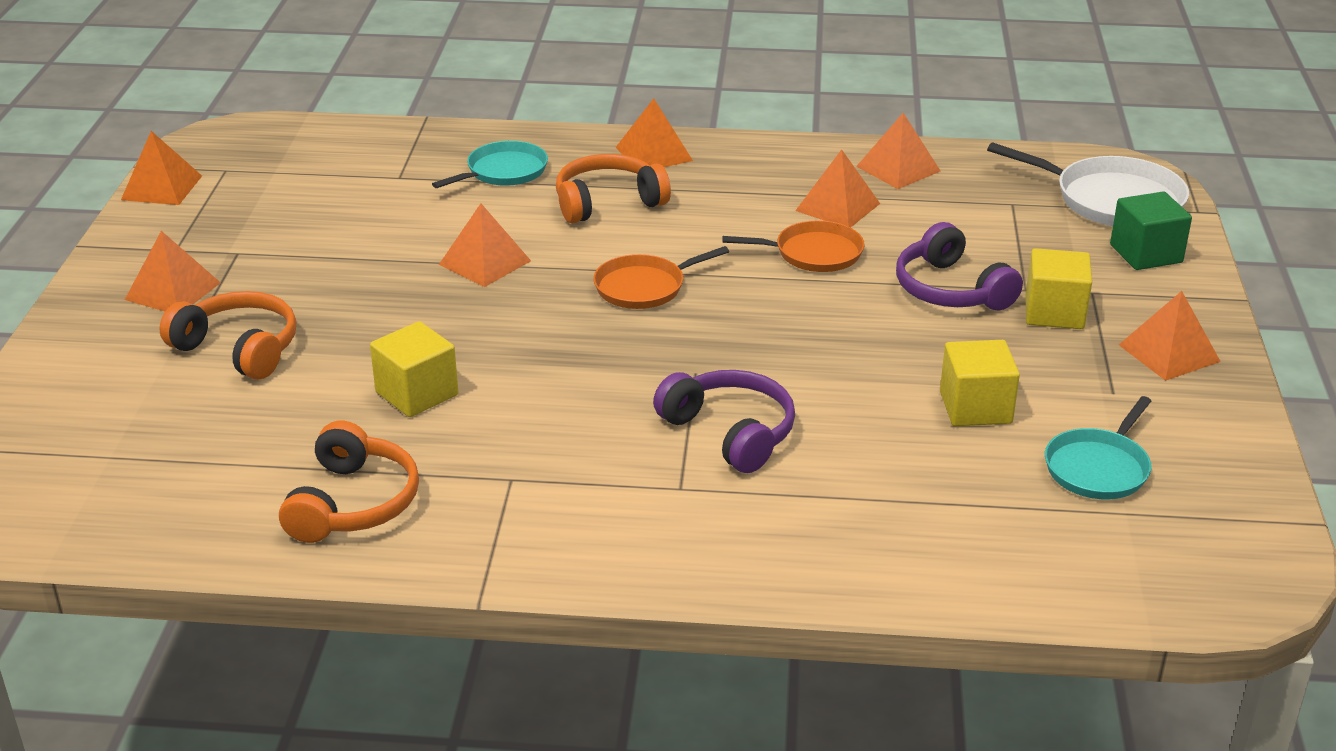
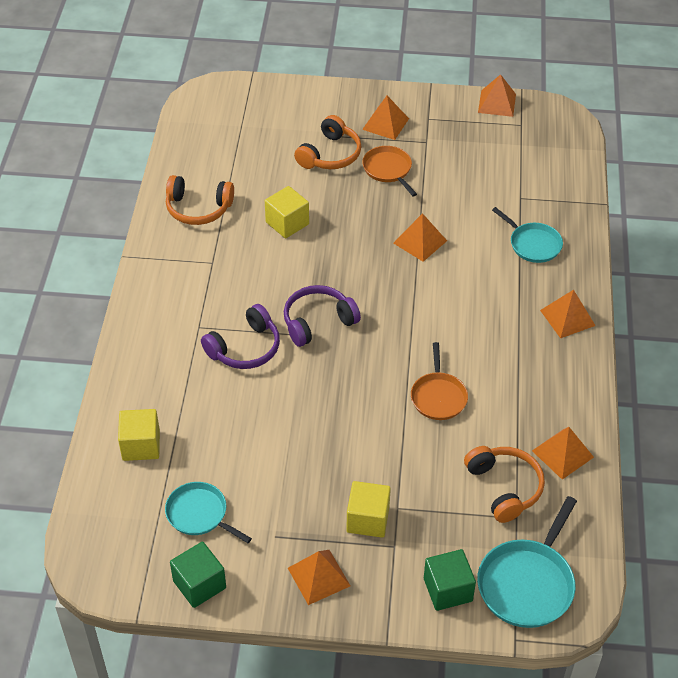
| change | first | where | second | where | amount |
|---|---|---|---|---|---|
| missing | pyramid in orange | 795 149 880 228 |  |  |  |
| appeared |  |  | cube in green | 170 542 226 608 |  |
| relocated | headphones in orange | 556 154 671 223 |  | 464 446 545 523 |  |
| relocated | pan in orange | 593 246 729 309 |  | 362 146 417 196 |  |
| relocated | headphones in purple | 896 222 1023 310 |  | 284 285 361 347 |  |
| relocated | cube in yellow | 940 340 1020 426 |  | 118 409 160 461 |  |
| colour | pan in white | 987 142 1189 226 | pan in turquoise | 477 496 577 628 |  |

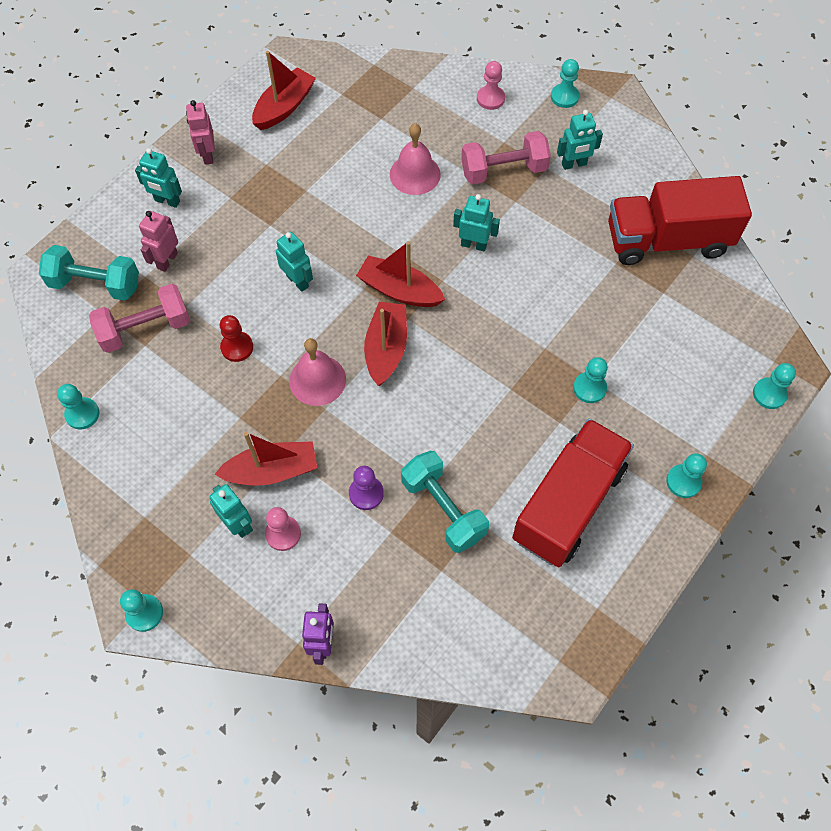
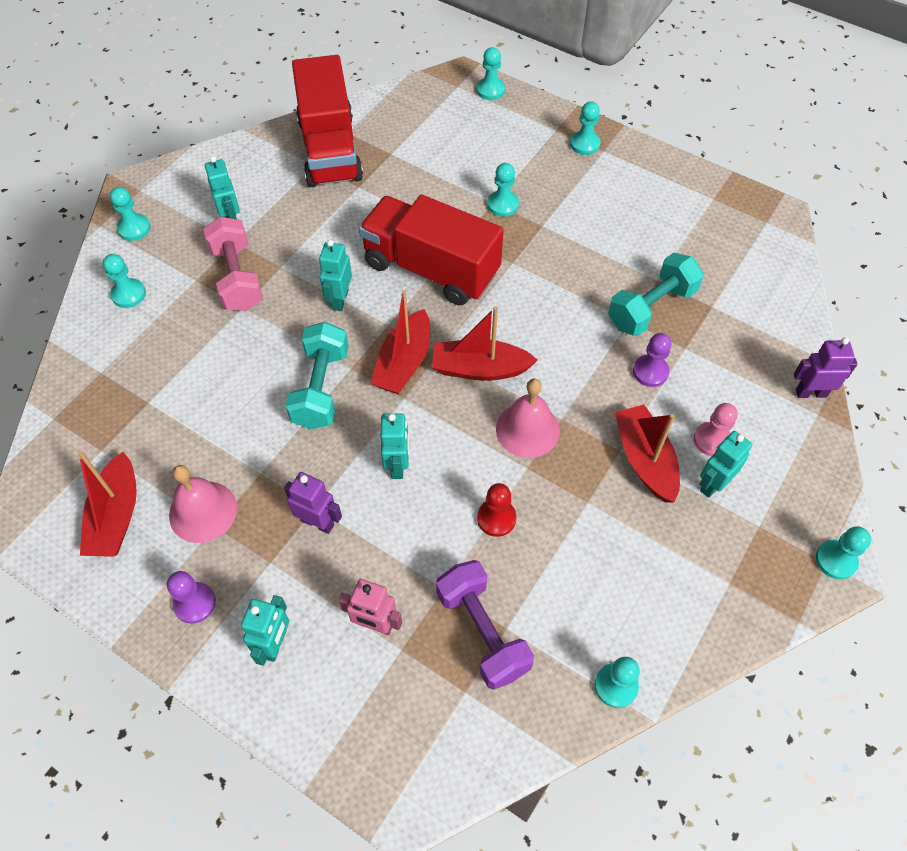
| change | first | where | second | where | amount |
|---|---|---|---|---|---|
| appeared |  |  | robot in purple | 284 472 342 534 |  |
| relocated | dumbbell in turquoise | 39 245 139 301 |  | 286 322 348 429 |  |
| relocated | bell in pink | 390 123 441 195 |  | 169 465 237 543 |  |
| relocated | truck in red | 512 418 634 567 |  | 359 195 504 305 |  |
| exchanged | robot in pink | 186 100 215 165 | pawn in purple | 167 571 216 624 |  |
| colour | dumbbell in pink | 89 284 190 353 | dumbbell in purple | 436 560 534 690 |  |
| colour | pawn in pink | 477 61 505 110 | pawn in turquoise | 103 254 146 308 |  |
| spun | boat in red | 252 51 316 130 |  | 78 451 137 557 | 120 degrees counterclockwise |
| spun | robot in turquoise | 276 231 313 292 |  | 381 413 409 479 | 135 degrees clockwise |

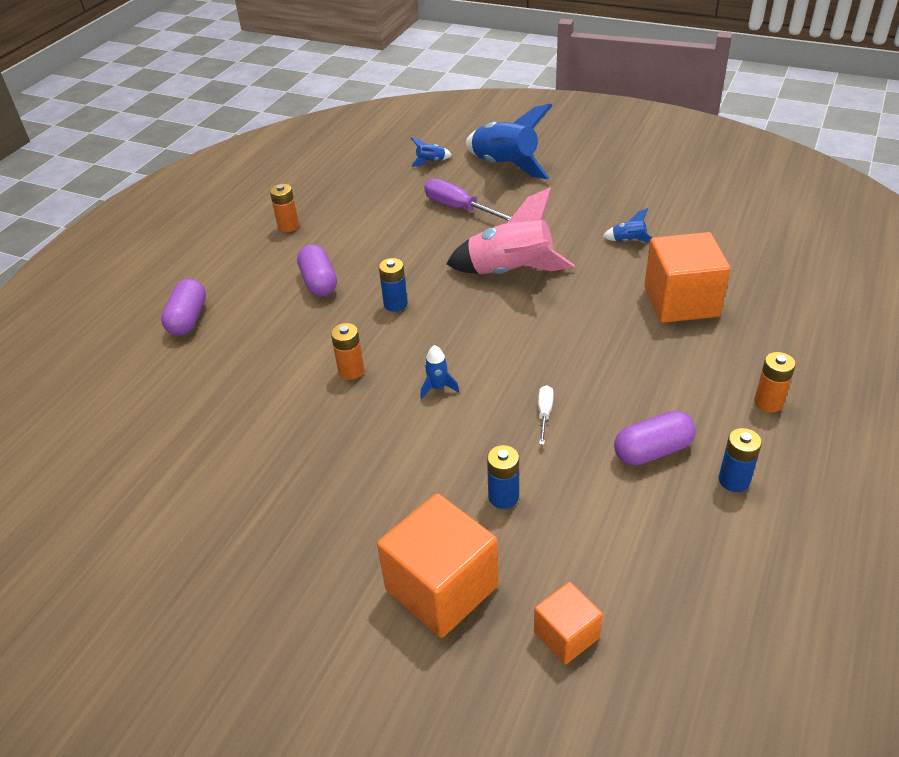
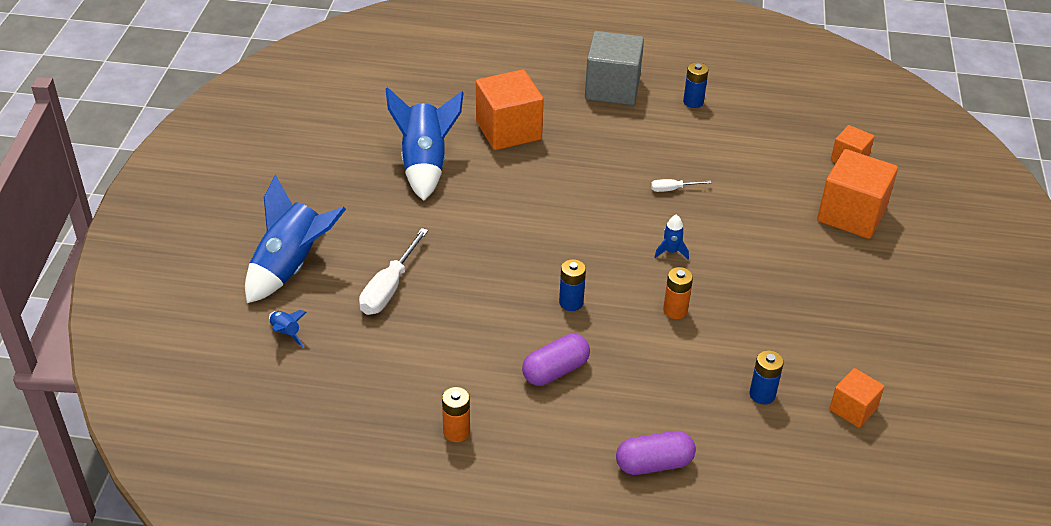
| change | first | where | second | where | amount |
|---|---|---|---|---|---|
| missing | rocket in pink | 446 187 575 274 |  |  |  |
| missing | capsule in purple | 614 411 696 466 |  |  |  |
| appeared |  |  | cube in orange | 829 368 885 428 |  |
| relocated | battery in blue | 487 445 519 509 |  | 750 350 784 404 |  |
| exchanged | battery in orange | 754 352 796 412 | cube in grey | 585 31 644 105 |  |
| colour | screwdriver in purple | 424 179 512 221 | screwdriver in white | 359 228 428 315 |  |
| size | rocket in blue | 603 208 652 242 |  | 385 87 463 201 | x2.40 |

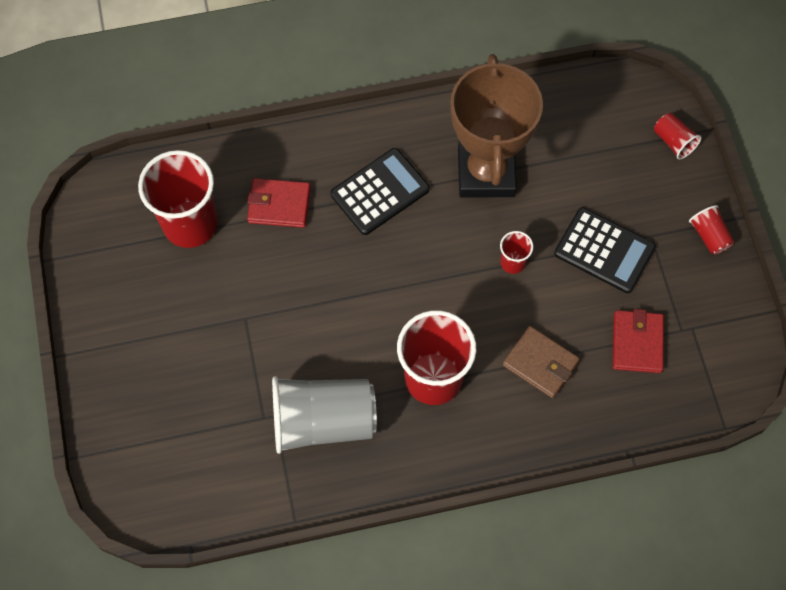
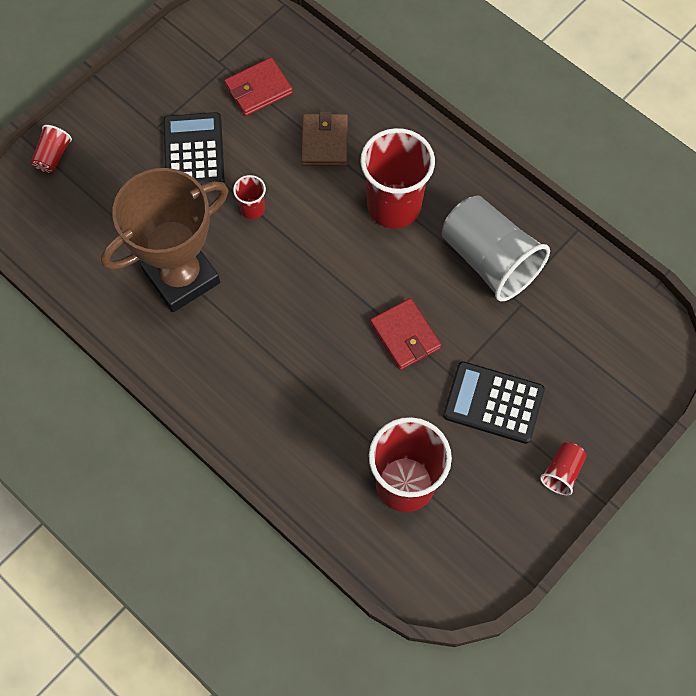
| change | first | where | second | where | amount |
|---|---|---|---|---|---|
| relocated | wallet in red | 247 178 311 228 |  | 370 298 441 370 |  |
| relocated | calculator in black | 331 148 430 235 |  | 443 361 545 444 |  |
| relocated | cup in red | 689 205 734 255 |  | 540 442 587 495 |  |

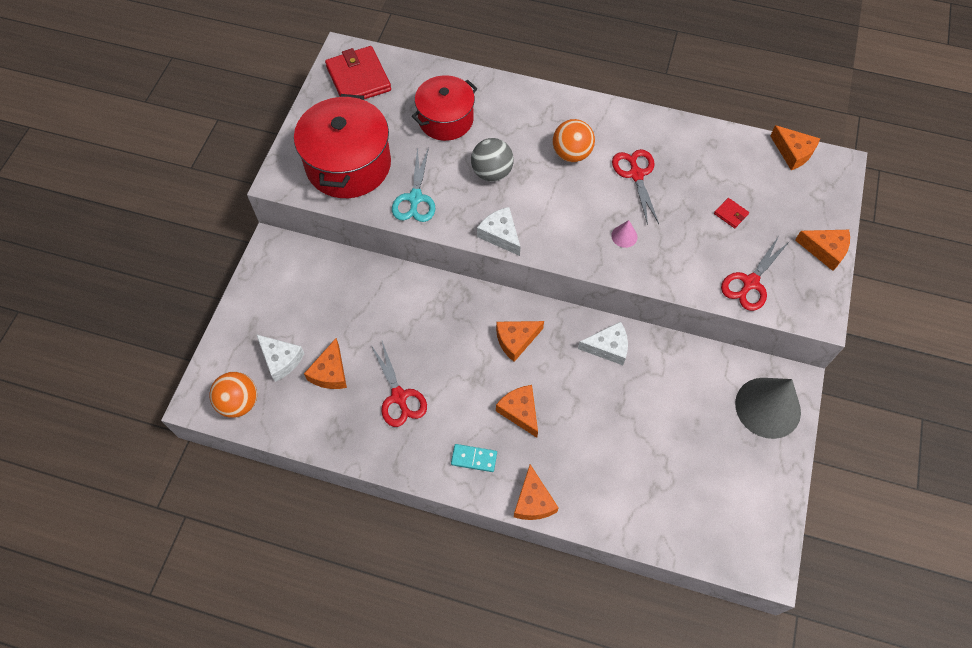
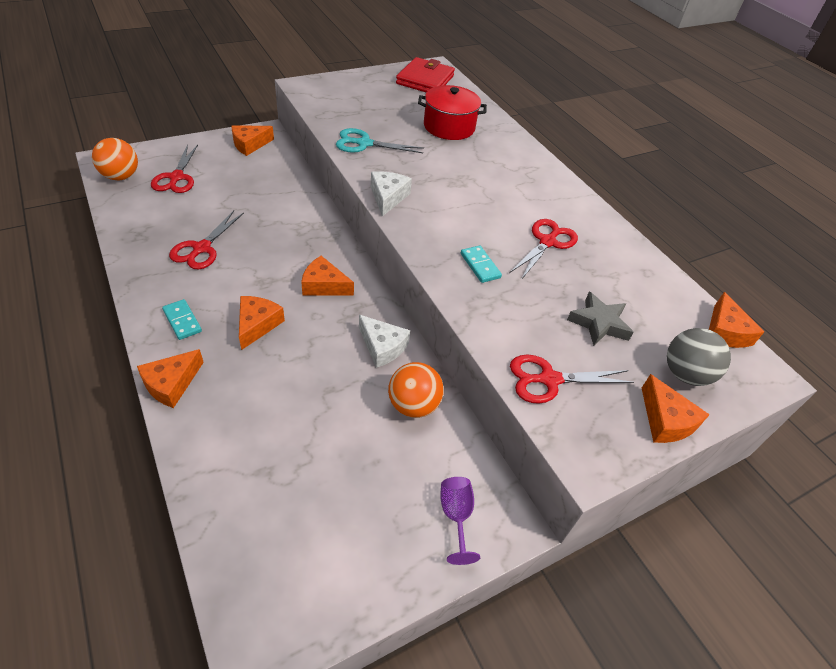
| change | first | where | second | where | amount |
|---|---|---|---|---|---|
| missing | pot in red | 294 94 391 198 |  |  |  |
| relocated | cheese in orange | 304 338 347 389 |  | 232 125 274 156 |  |
| relocated | ball in grey | 471 138 514 182 |  | 667 328 731 386 |  |
| relocated | ball in orange | 553 119 595 162 |  | 388 362 444 418 |  |
| exchanged | cheese in white | 256 334 305 382 | scissors in red | 151 145 198 193 |  |
| exchanged | cone in pink | 611 220 638 248 | domino in turquoise | 461 246 502 283 |  |
| exchanged | wallet in red | 714 198 749 228 | star in grey | 567 292 634 346 |  |
| exchanged | cone in grey | 735 378 801 439 | goblet in purple | 440 477 480 565 |  |
| spun | scissors in turquoise | 392 147 435 222 |  | 336 128 424 153 | 45 degrees clockwise |

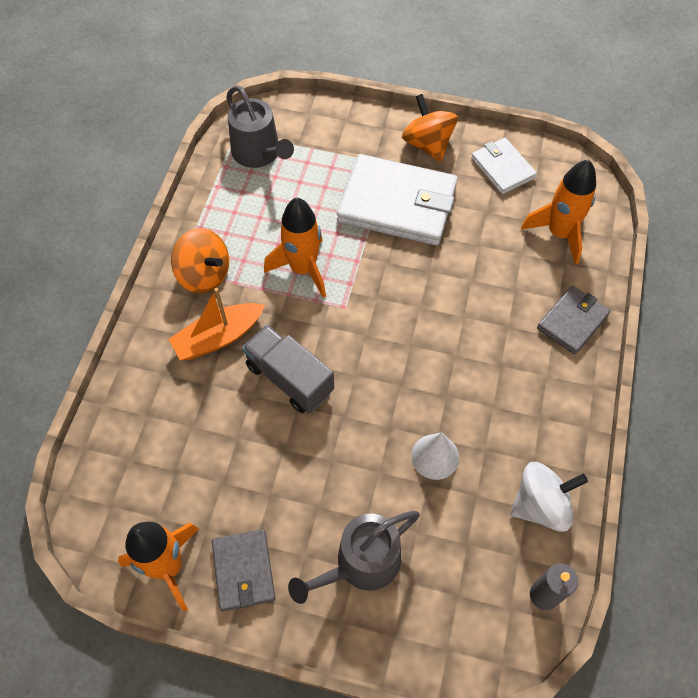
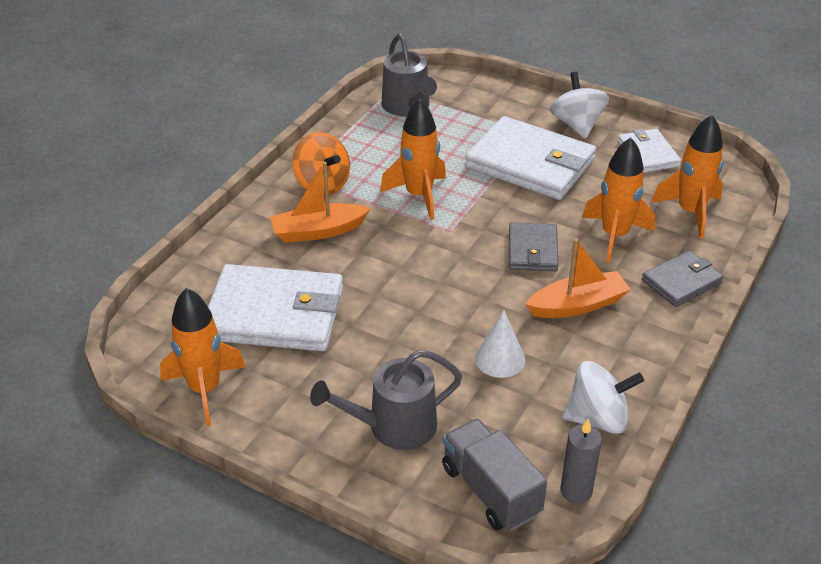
| change | first | where | second | where | amount |
|---|---|---|---|---|---|
| appeared |  |  | wallet in white | 208 264 343 351 |  |
| appeared |  |  | boat in orange | 526 238 631 318 |  |
| appeared |  |  | rocket in orange | 582 137 655 263 |  |
| relocated | wallet in grey | 212 529 275 611 |  | 509 222 559 271 |  |
| relocated | truck in grey | 242 325 334 413 |  | 442 419 547 531 |  |
| colour | spinning top in orange | 402 94 458 162 | spinning top in white | 550 72 609 139 |  |

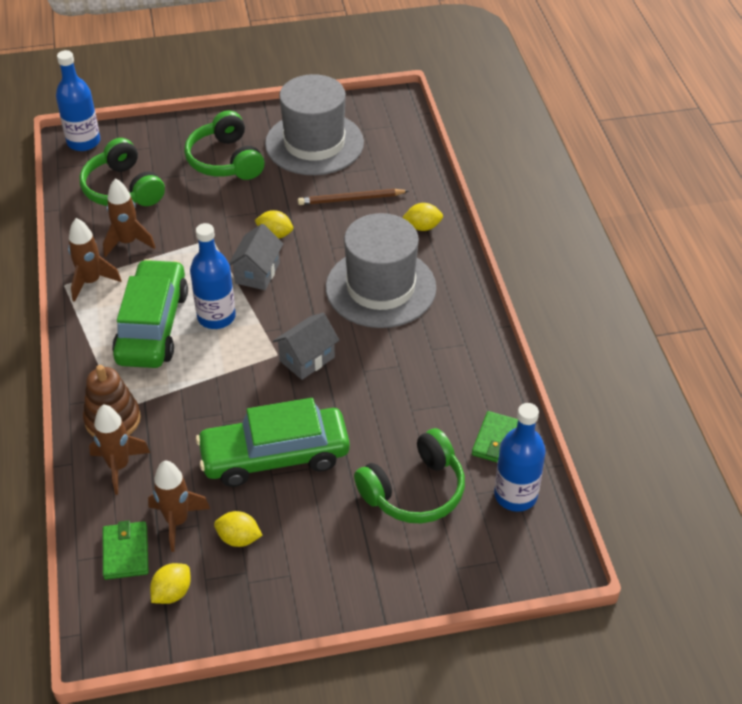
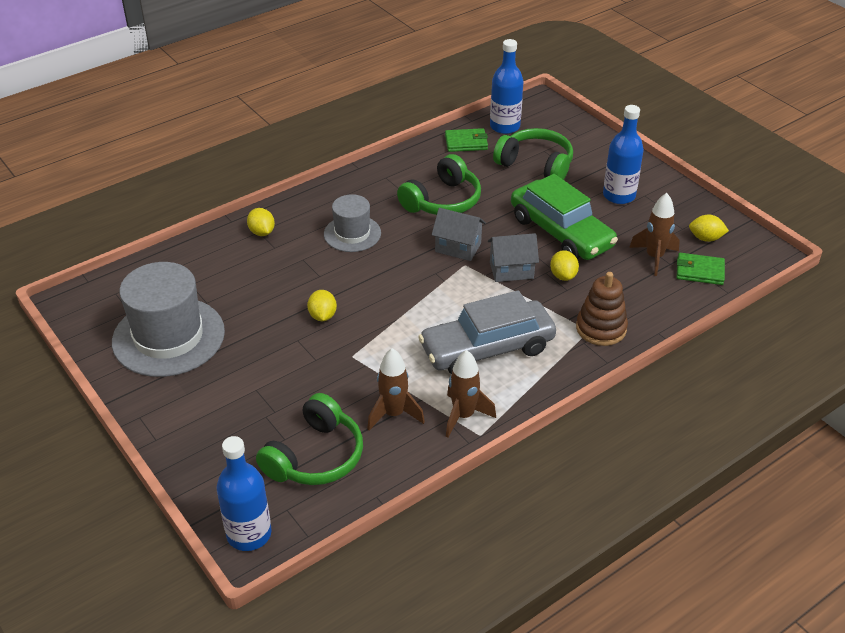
| change | first | where | second | where | amount |
|---|---|---|---|---|---|
| missing | rocket in brown | 89 404 150 495 |  |  |  |
| missing | pencil in brown | 298 189 408 205 |  |  |  |
| relocated | headphones in green | 184 110 265 180 |  | 397 154 481 215 |  |
| relocated | bottle in blue | 190 223 236 329 |  | 603 105 644 204 |  |
| relocated | lemon in yellow | 214 511 263 547 |  | 550 250 579 281 |  |
| relocated | house in grey | 229 224 284 290 |  | 488 233 539 282 |  |
| colour | car in green | 112 259 188 368 | car in grey | 418 290 556 375 |  |
| spun | wallet in green | 103 521 149 580 |  | 677 253 725 285 | 45 degrees clockwise |
| size | hat in grey | 326 213 436 328 |  | 324 194 381 252 | x0.57 |

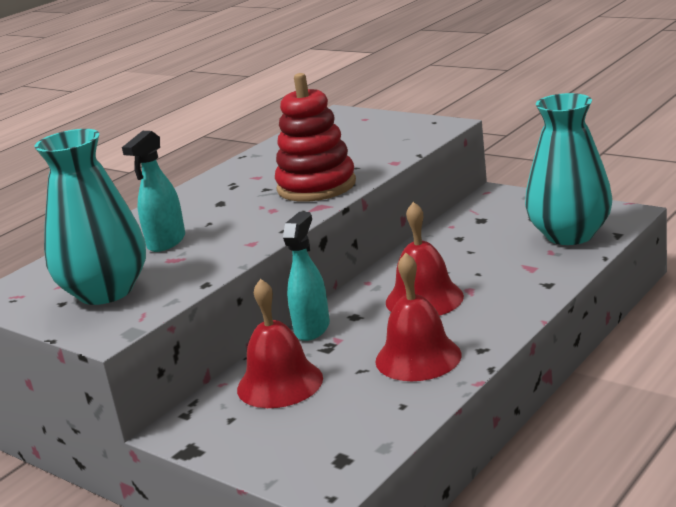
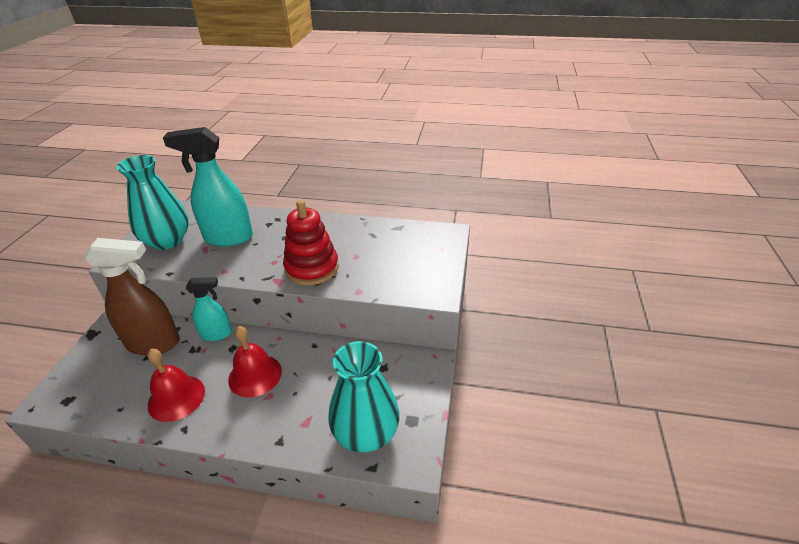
| change | first | where | second | where | amount |
|---|---|---|---|---|---|
| exchanged | bell in red | 237 279 323 408 | spray bottle in brown | 83 238 180 356 |  |
| size | spray bottle in turquoise | 122 131 185 252 |  | 163 127 253 246 | x1.72 |

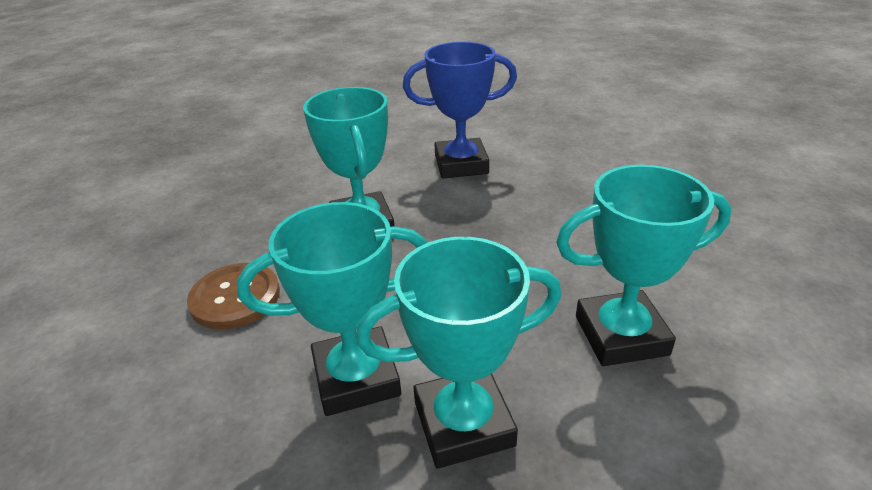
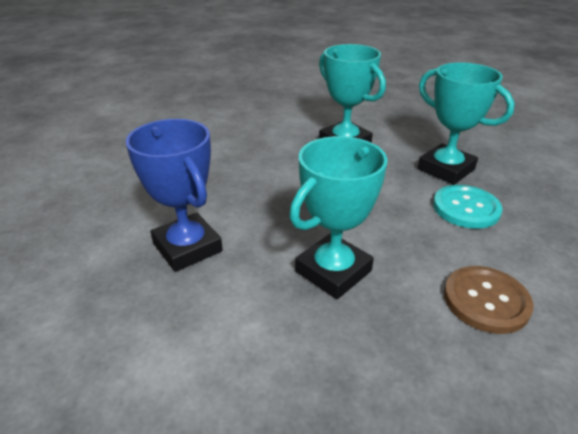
| change | first | where | second | where | amount |
|---|---|---|---|---|---|
| exchanged | trophy in turquoise | 237 202 427 416 | button in turquoise | 433 185 503 229 |  |

